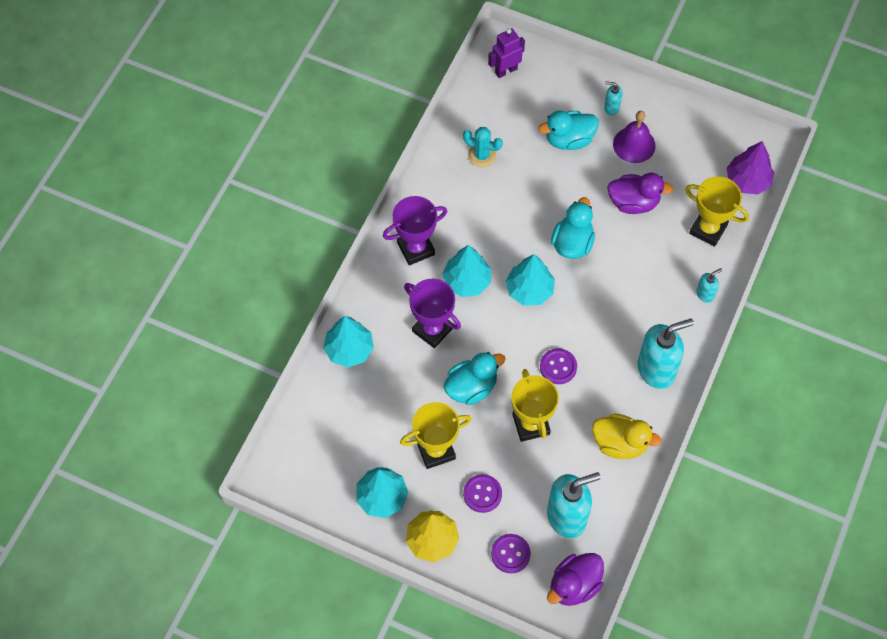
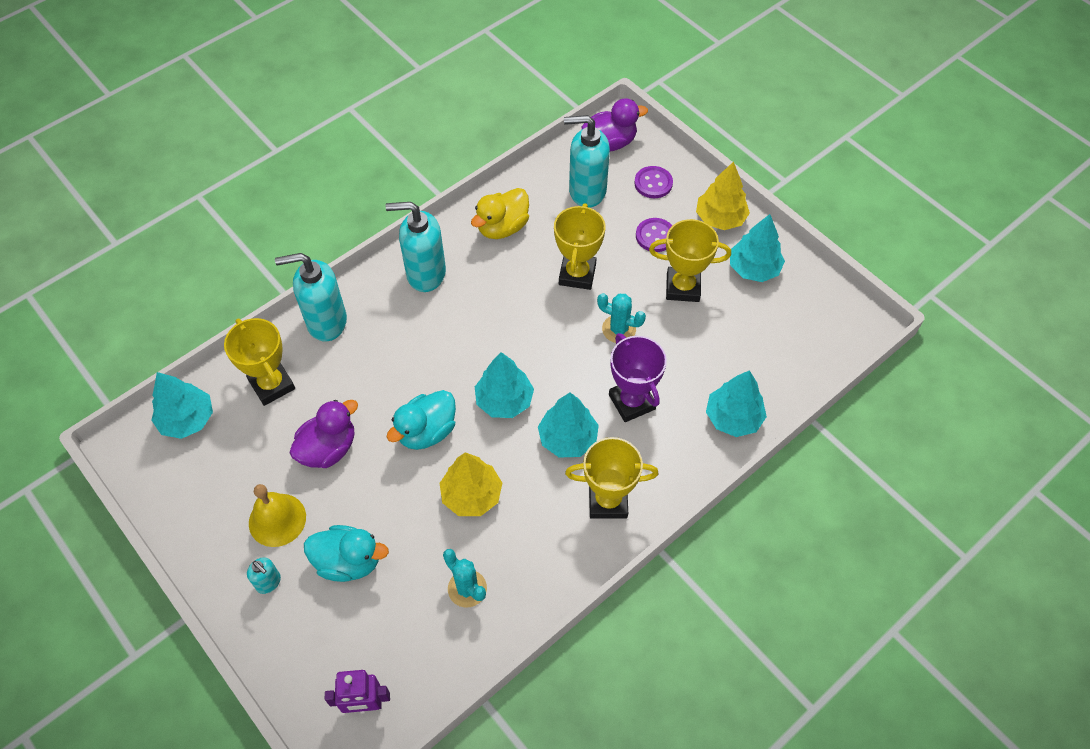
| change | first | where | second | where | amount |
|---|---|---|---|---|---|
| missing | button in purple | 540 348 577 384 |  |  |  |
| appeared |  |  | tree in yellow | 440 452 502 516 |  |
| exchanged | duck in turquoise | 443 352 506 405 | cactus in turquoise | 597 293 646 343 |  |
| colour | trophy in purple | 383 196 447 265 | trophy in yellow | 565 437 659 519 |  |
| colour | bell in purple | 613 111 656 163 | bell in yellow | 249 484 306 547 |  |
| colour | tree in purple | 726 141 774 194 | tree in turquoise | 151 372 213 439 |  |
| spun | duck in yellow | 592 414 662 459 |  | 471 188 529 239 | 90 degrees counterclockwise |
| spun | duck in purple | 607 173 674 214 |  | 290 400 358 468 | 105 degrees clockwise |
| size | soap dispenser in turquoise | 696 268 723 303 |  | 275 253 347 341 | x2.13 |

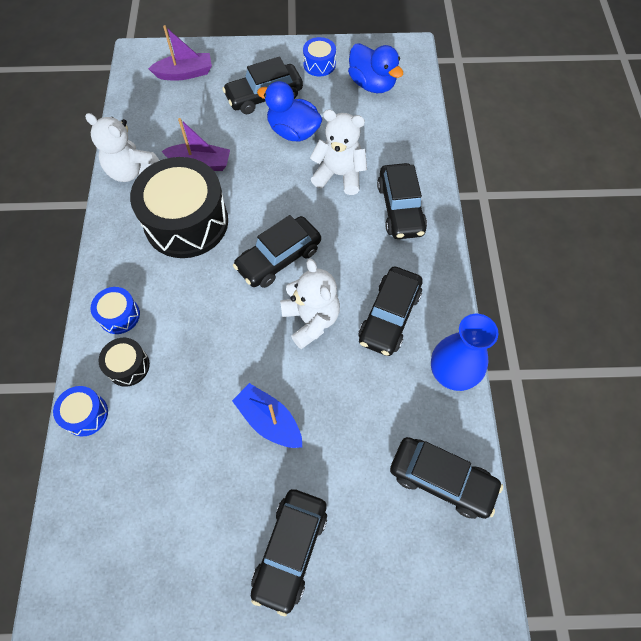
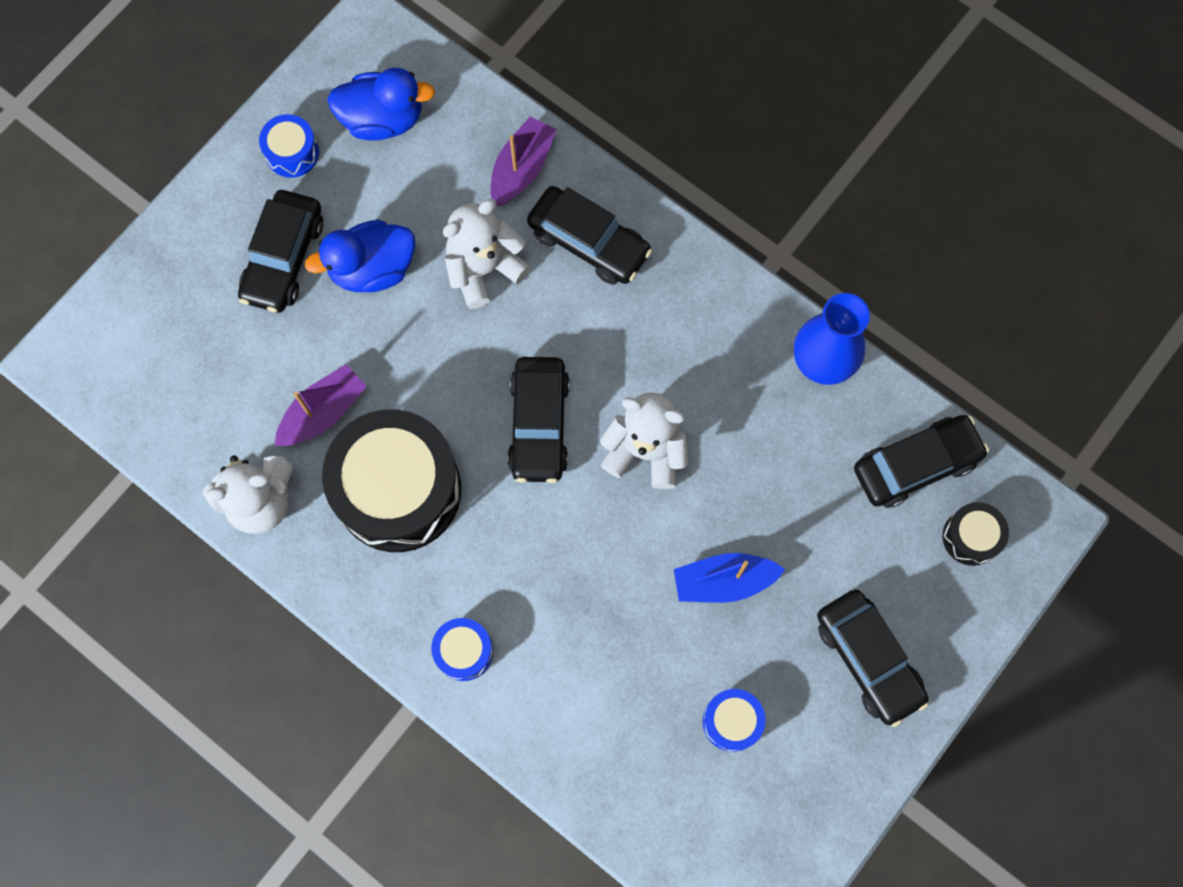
| change | first | where | second | where | amount |
|---|---|---|---|---|---|
| missing | car in black | 358 267 423 356 |  |  |  |
| relocated | drum in blue | 53 386 108 436 |  | 703 689 766 752 |  |
| relocated | drum in black | 98 338 150 387 |  | 943 502 1009 566 |  |
| relocated | boat in purple | 148 25 212 81 |  | 490 117 556 206 |  |

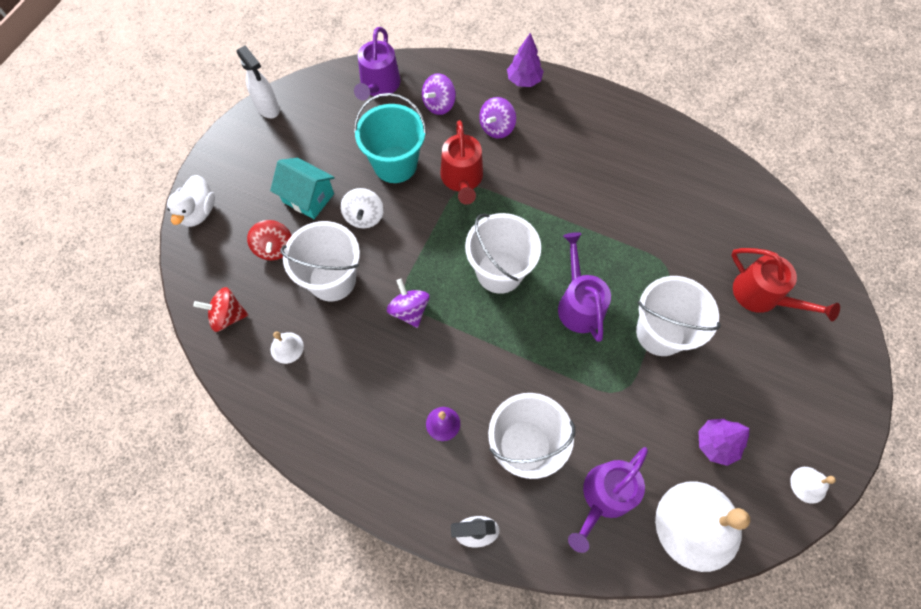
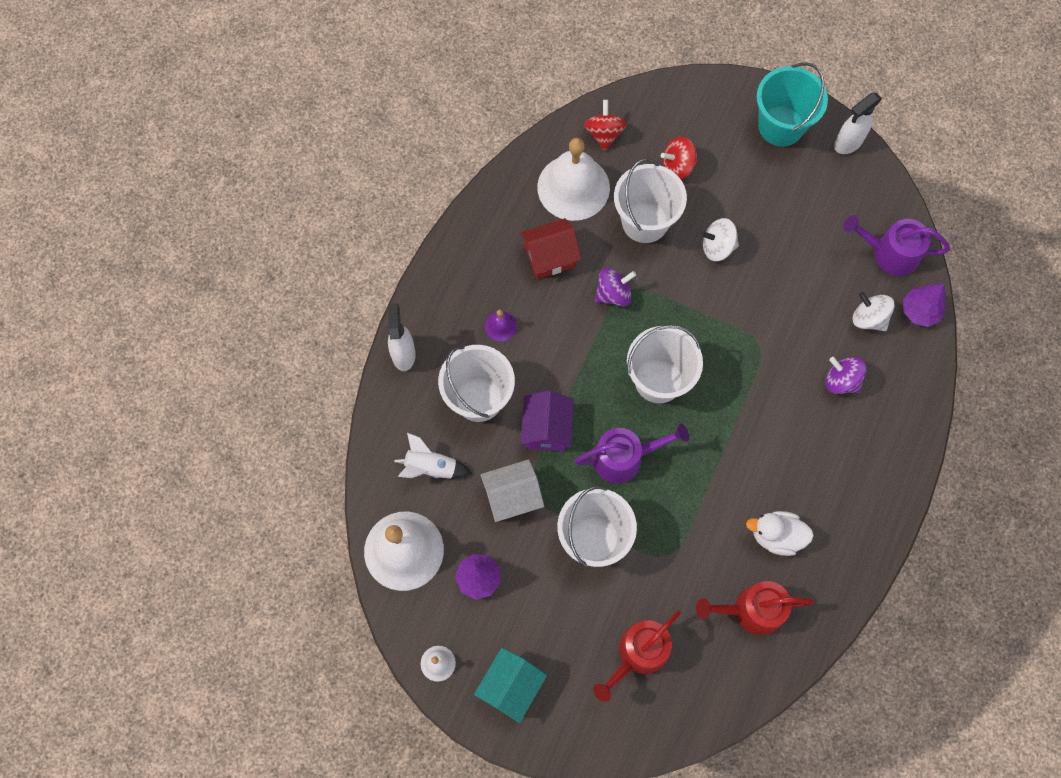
| change | first | where | second | where | amount |
|---|---|---|---|---|---|
| appeared |  |  | house in white | 481 459 544 522 |  |
| appeared |  |  | house in red | 521 218 581 279 |  |
| appeared |  |  | house in purple | 521 390 574 451 |  |
| relocated | duck in white | 167 175 215 227 |  | 746 511 814 556 |  |
| relocated | house in turquoise | 270 158 335 219 |  | 474 648 547 723 |  |
| relocated | bucket in turquoise | 354 93 427 183 |  | 756 62 828 147 |  |
| relocated | watering can in red | 440 120 483 205 |  | 696 581 814 635 |  |
| relocated | tree in purple | 507 33 544 87 |  | 903 284 946 327 |  |
| exchanged | watering can in purple | 568 447 648 553 | rocket in white | 394 432 473 479 |  |
| colour | spinning top in purple | 422 73 456 115 | spinning top in white | 853 292 895 331 |  |
| size | bell in white | 271 332 304 364 |  | 537 138 610 221 | x2.34 |

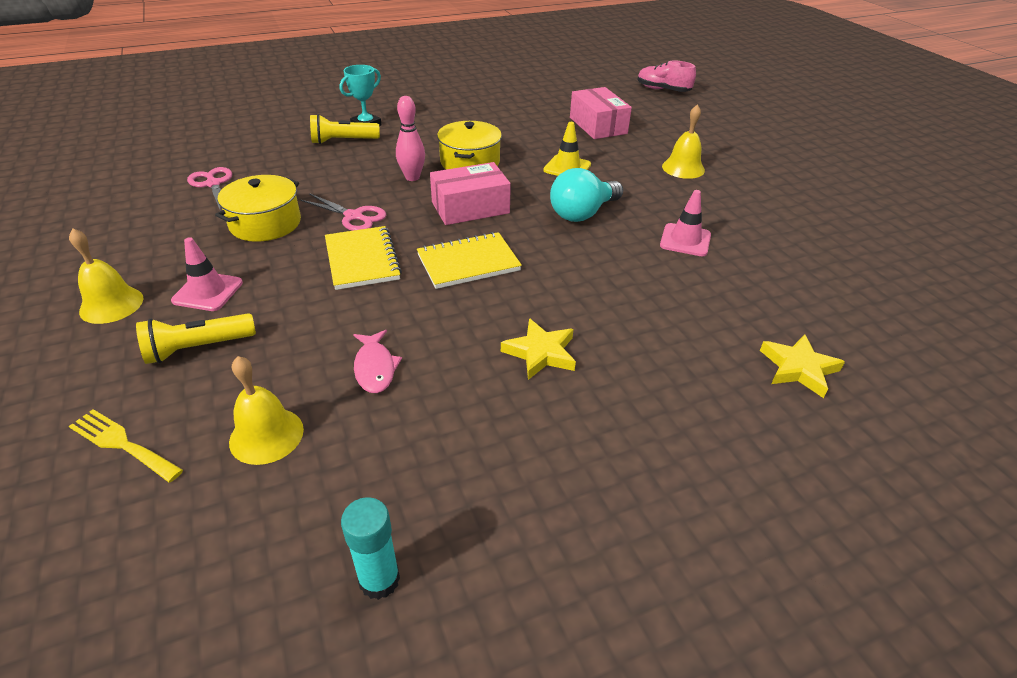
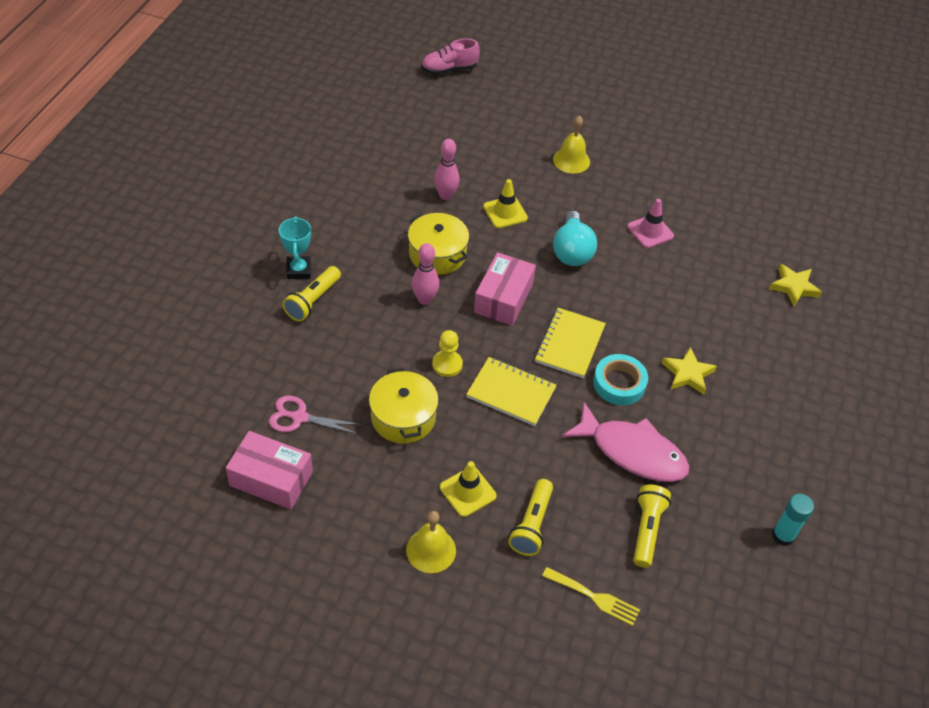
| change | first | where | second | where | amount |
|---|---|---|---|---|---|
| appeared |  |  | bowling pin in pink | 434 139 460 200 |  |
| appeared |  |  | tape in turquoise | 593 354 648 405 |  |
| relocated | box in pink | 570 87 632 139 |  | 226 431 313 509 |  |
| exchanged | bell in yellow | 229 356 304 465 | flashlight in yellow | 633 485 671 568 |  |
| exchanged | scissors in pink | 301 193 386 231 | pawn in yellow | 432 330 463 377 |  |
| colour | traffic cone in pink | 171 237 243 311 | traffic cone in yellow | 440 461 497 517 |  |
| spun | fork in yellow | 69 409 183 482 |  | 542 567 640 626 | 135 degrees counterclockwise |
| size | fish in pink | 353 330 402 393 |  | 562 402 690 482 | x1.95 |

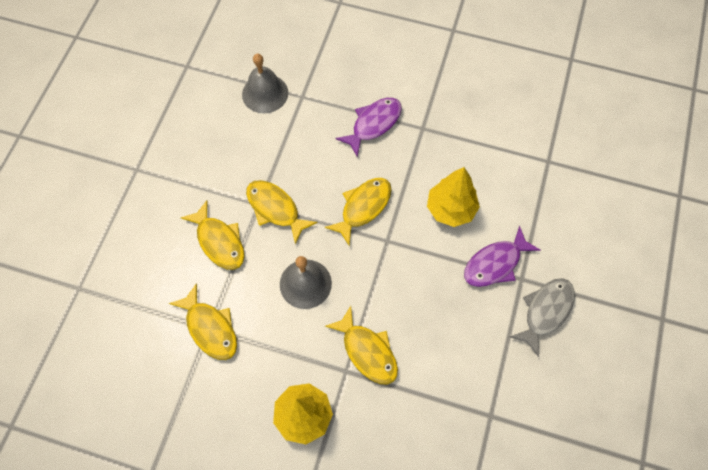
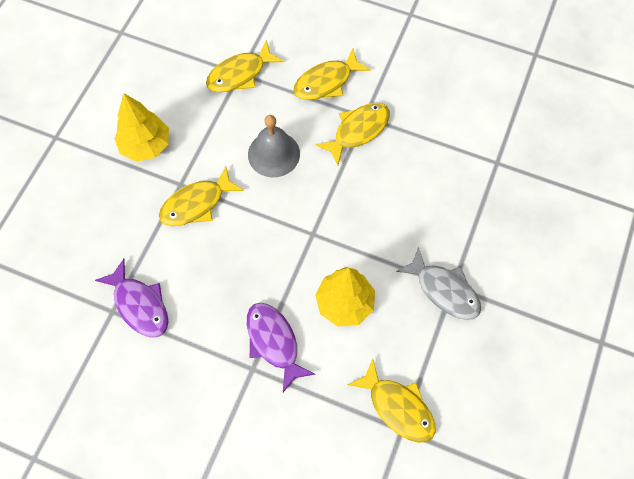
| change | first | where | second | where | amount |
|---|---|---|---|---|---|
| missing | bell in grey | 242 54 288 113 |  |  |  |
| relocated | fish in yellow | 325 178 392 246 |  | 348 359 436 443 |  |
| relocated | fish in purple | 336 98 402 157 |  | 95 259 169 337 |  |
| relocated | fish in grey | 510 278 575 357 |  | 396 247 481 320 |  |

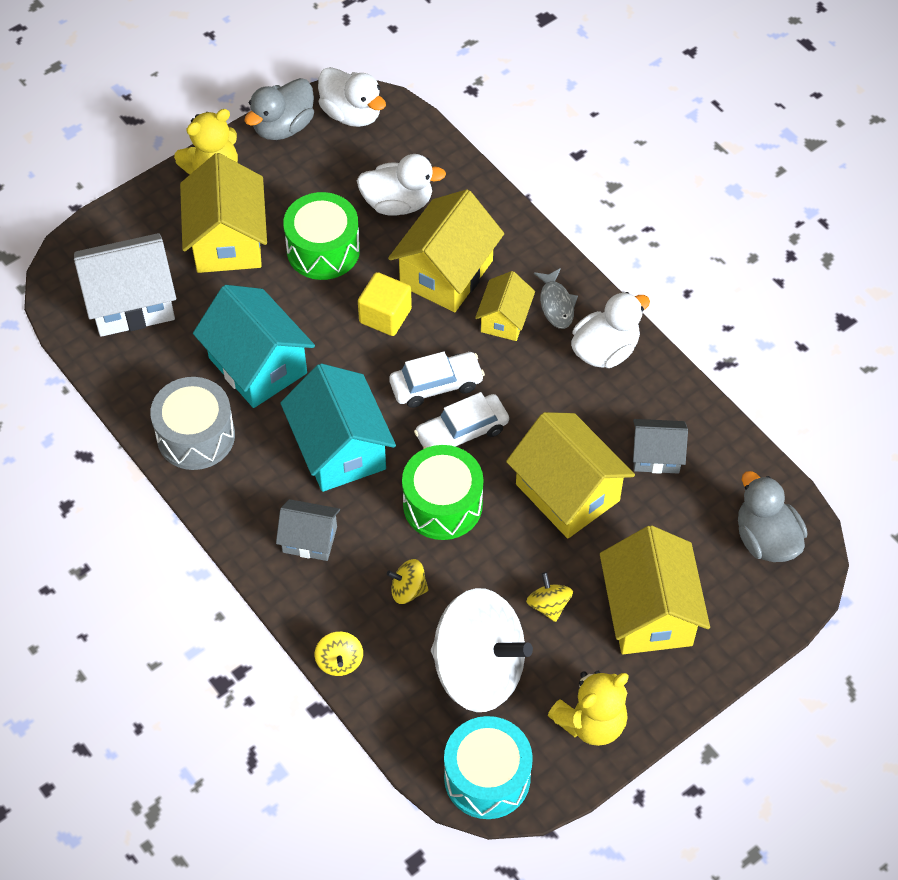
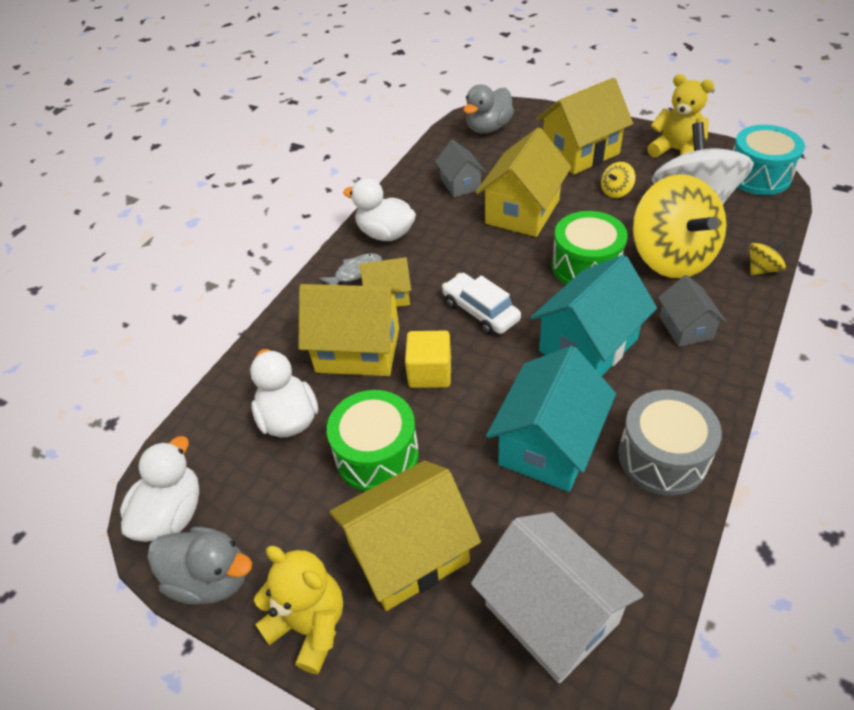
| change | first | where | second | where | amount |
|---|---|---|---|---|---|
| missing | car in white | 414 392 509 449 |  |  |  |
| size | spinning top in yellow | 387 559 429 604 |  | 633 174 726 278 | x2.49 |

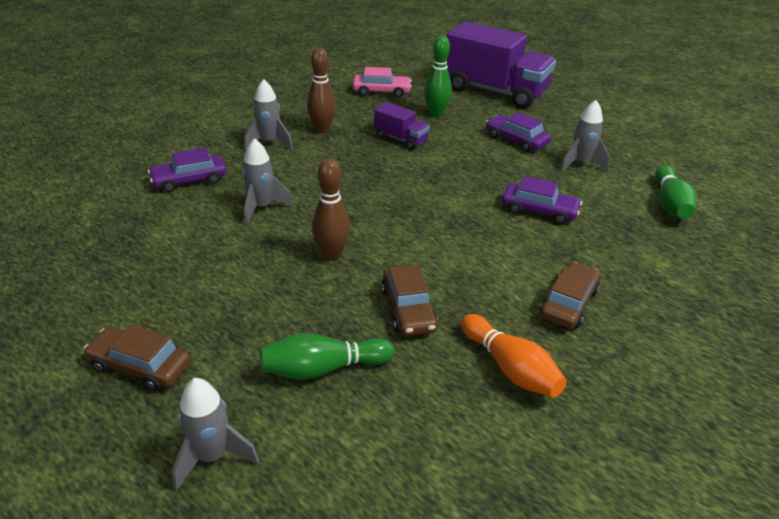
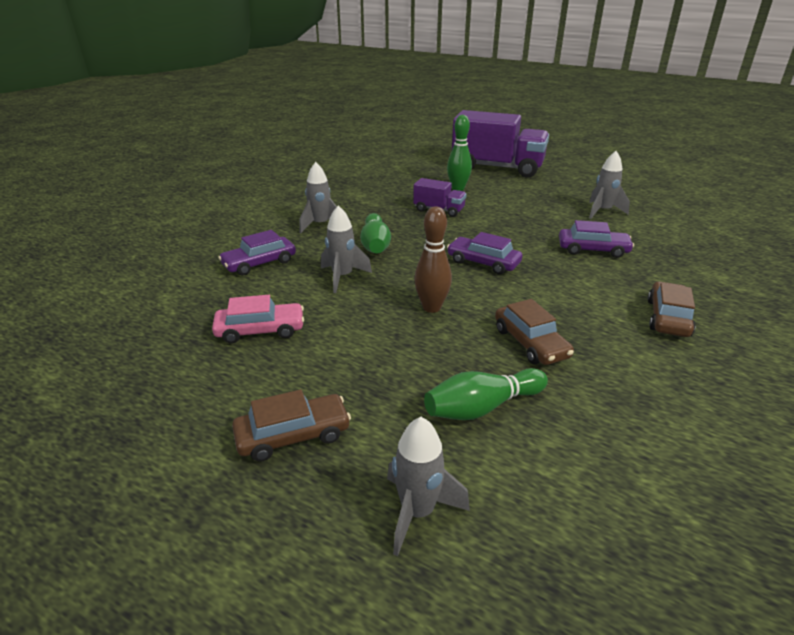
| change | first | where | second | where | amount |
|---|---|---|---|---|---|
| missing | bowling pin in brown | 307 48 336 133 |  |  |  |
| missing | bowling pin in orange | 461 314 567 398 |  |  |  |
| relocated | car in pink | 353 67 412 98 |  | 212 295 304 344 |  |
| relocated | car in purple | 486 112 551 152 |  | 447 232 523 274 |  |
| relocated | bowling pin in green | 655 166 697 219 |  | 360 213 391 253 |  |
| spun | car in brown | 84 324 191 391 |  | 232 390 351 462 | 150 degrees clockwise |

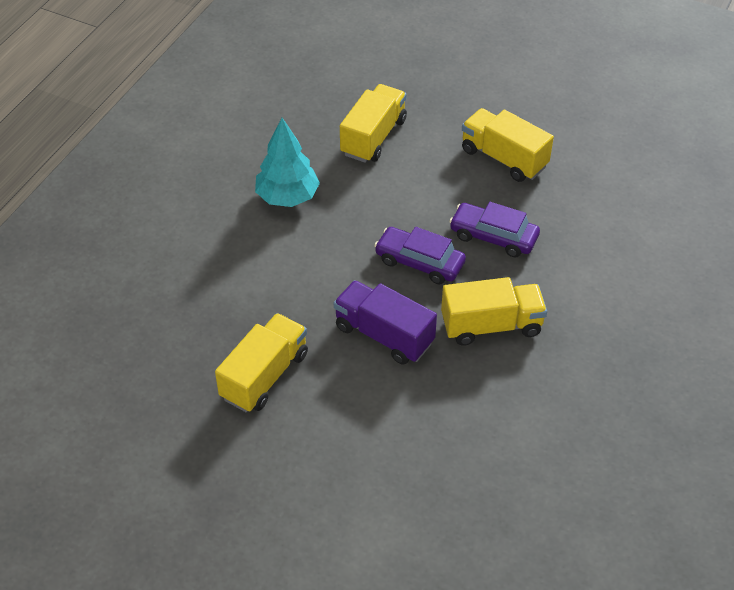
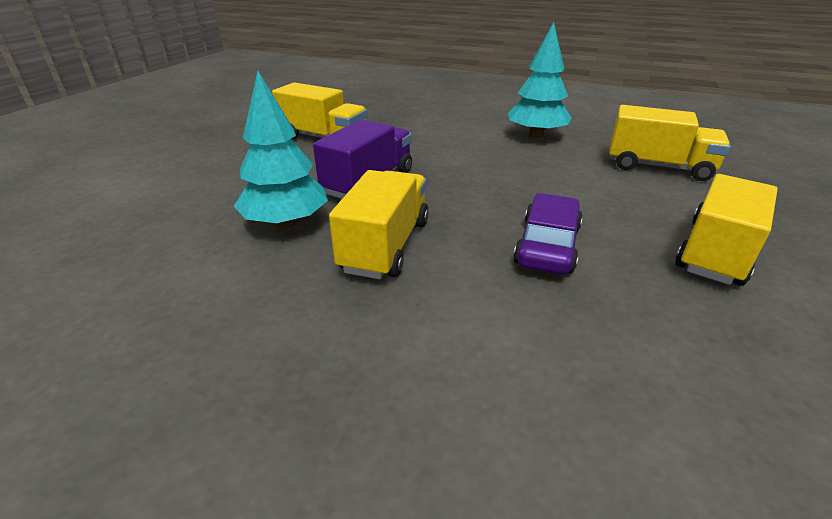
| change | first | where | second | where | amount |
|---|---|---|---|---|---|
| missing | car in purple | 374 227 466 284 |  |  |  |
| appeared |  |  | tree in turquoise | 234 71 328 229 |  |
| spun | truck in yellow | 441 277 547 346 |  | 329 170 429 279 | 150 degrees counterclockwise |

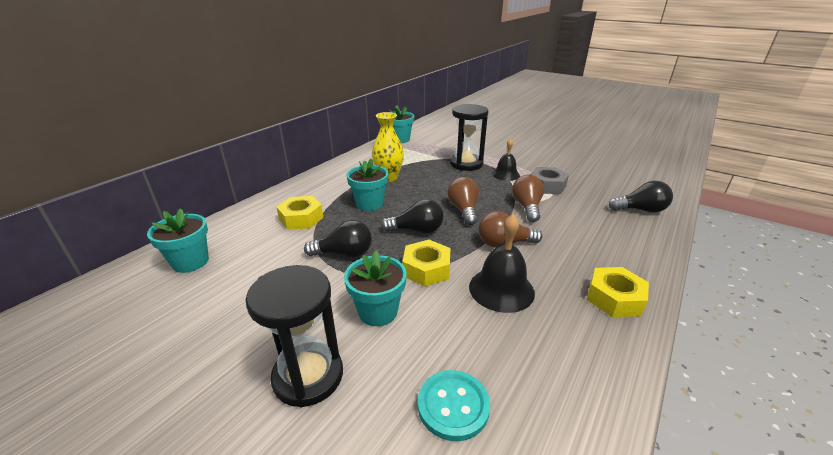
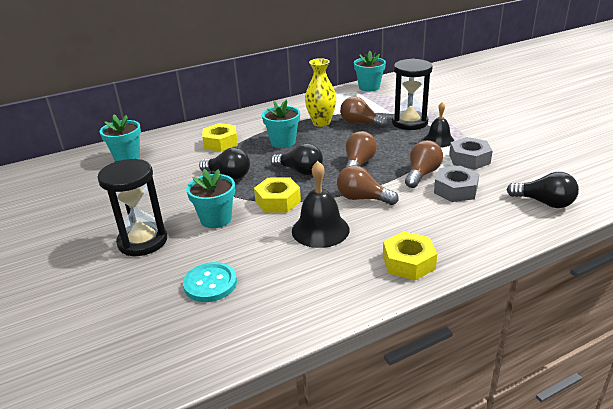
| change | first | where | second | where | amount |
|---|---|---|---|---|---|
| appeared |  |  | light bulb in brown | 340 97 388 128 |  |
| appeared |  |  | nut in grey | 434 166 479 202 |  |

